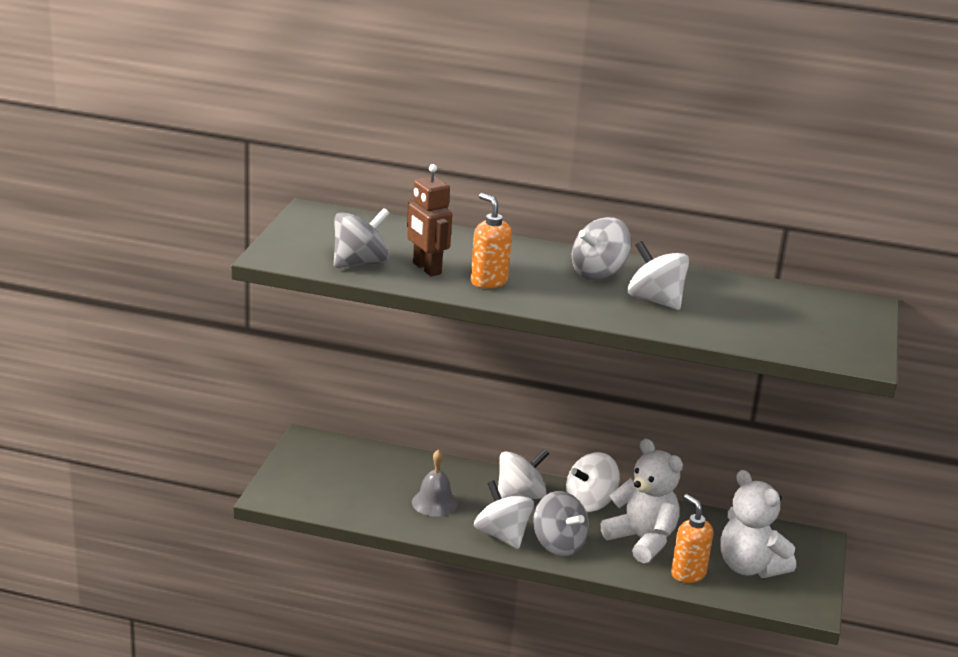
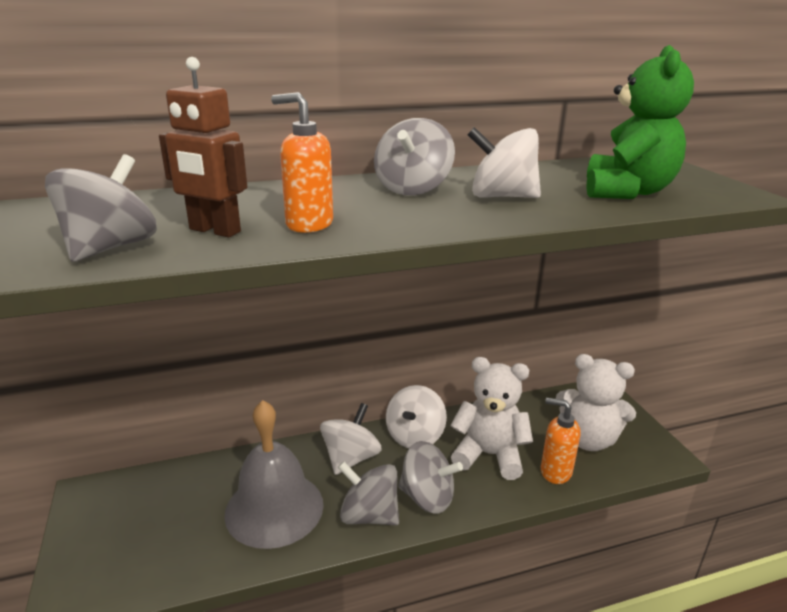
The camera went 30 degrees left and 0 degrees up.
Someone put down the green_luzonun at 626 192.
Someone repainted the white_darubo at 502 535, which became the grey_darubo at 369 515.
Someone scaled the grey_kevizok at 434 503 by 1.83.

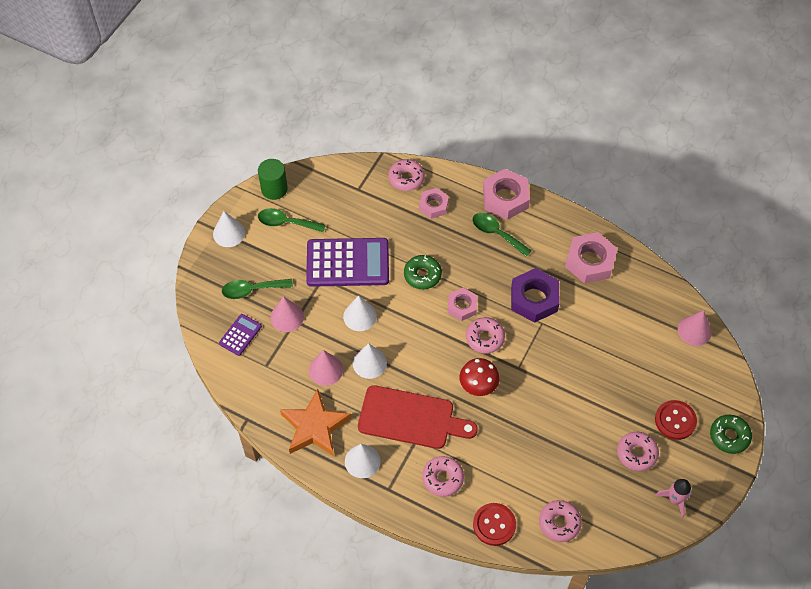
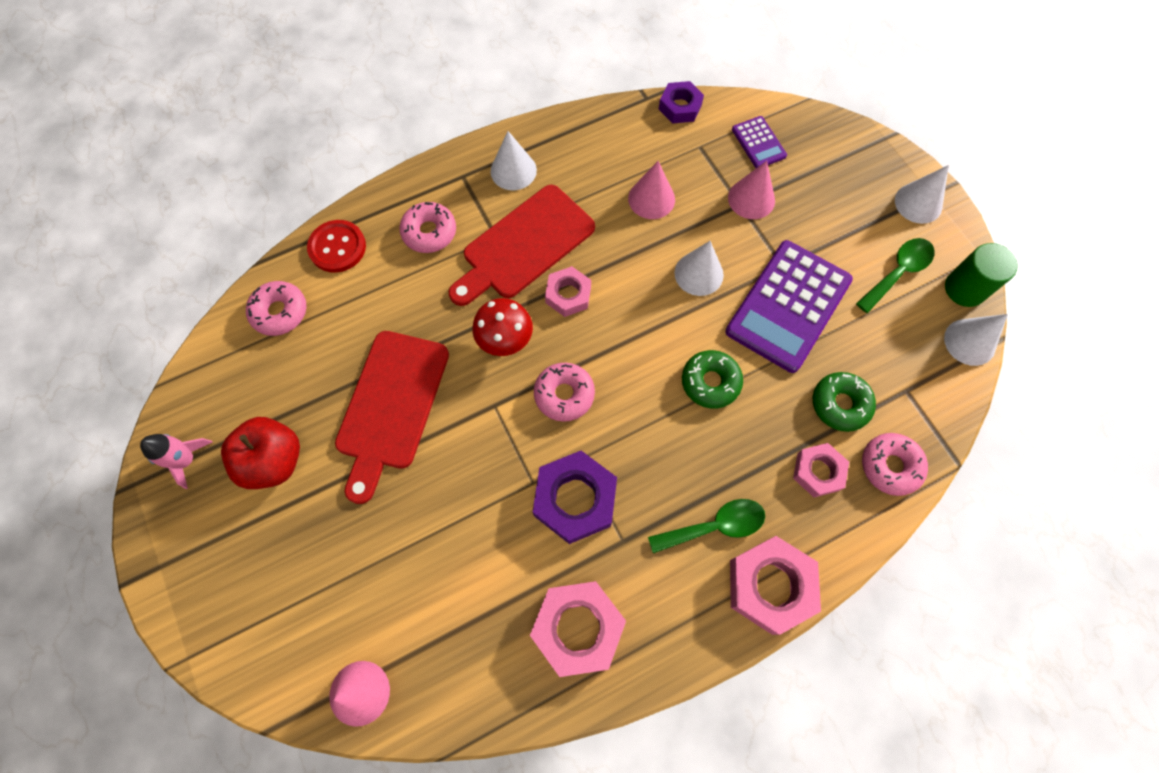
The camera went 125 degrees right and 10 degrees up.
Someone took away the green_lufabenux at 252 290.
Someone took away the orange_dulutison at 315 427.
Someone took away the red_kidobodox at 675 420.
Someone put down the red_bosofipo at 391 406.
Someone put down the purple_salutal at 680 107.
Someone carried the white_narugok from 369 363 to 969 342.
Someone carried the pink_salutal from 462 306 to 568 295.
Someone carried the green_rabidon from 729 436 to 840 404.
Someone swapped the pink_rabidon at 636 453 for the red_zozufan at 274 461.

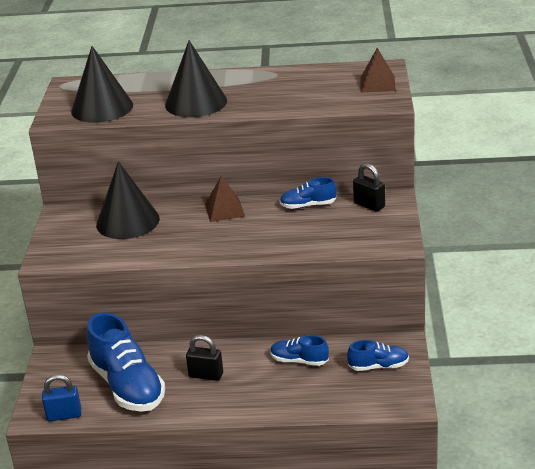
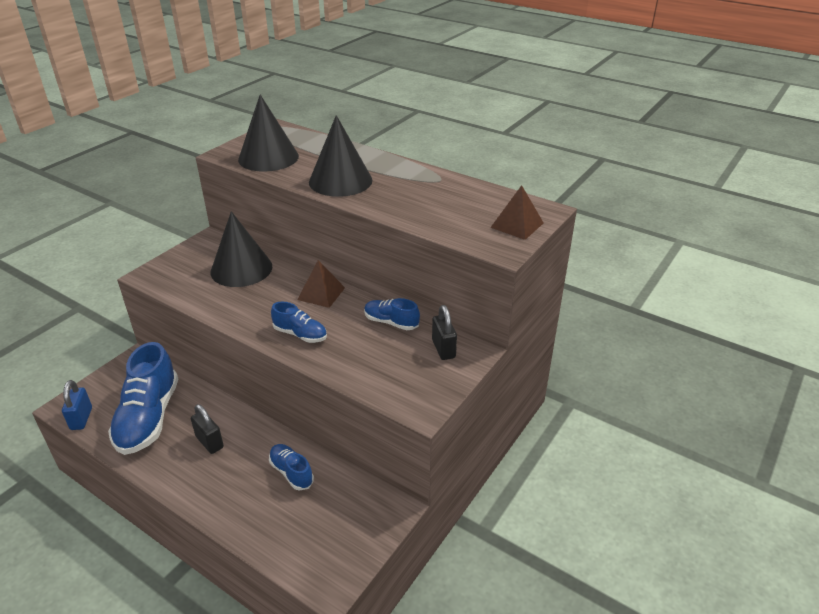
The camera went 30 degrees right and 5 degrees up.
Someone carried the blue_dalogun from 378 366 to 300 334.
Someone rotated the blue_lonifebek at 64 415 by 60 degrees clockwise.

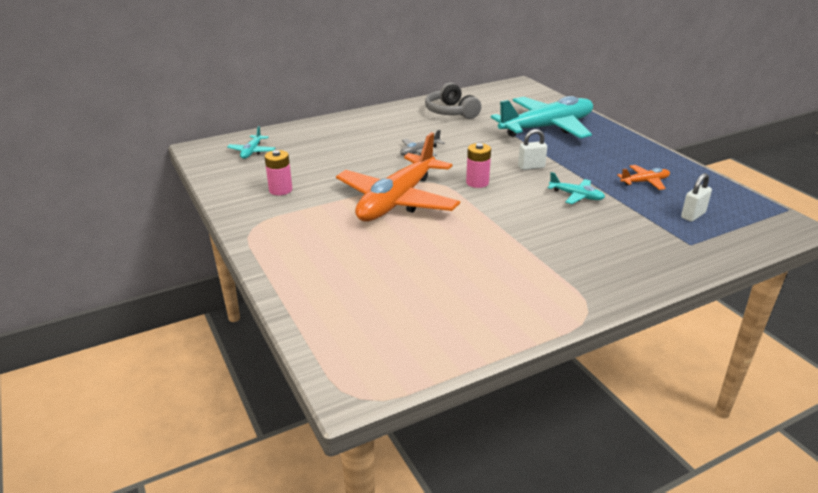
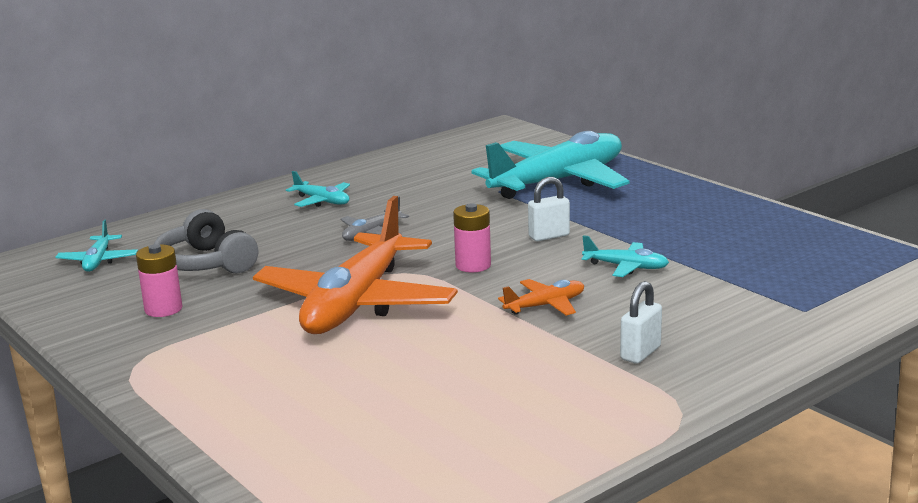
The camera went 10 degrees left and 10 degrees down.
Someone put down the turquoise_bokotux at 322 201.
Someone carried the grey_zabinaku from 451 112 to 206 263.
Someone carried the orange_bokotux from 645 182 to 545 305.
Someone carried the white_lonifebek from 693 215 to 640 353.

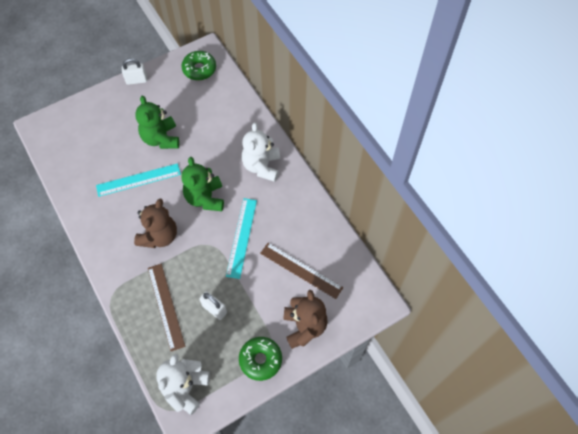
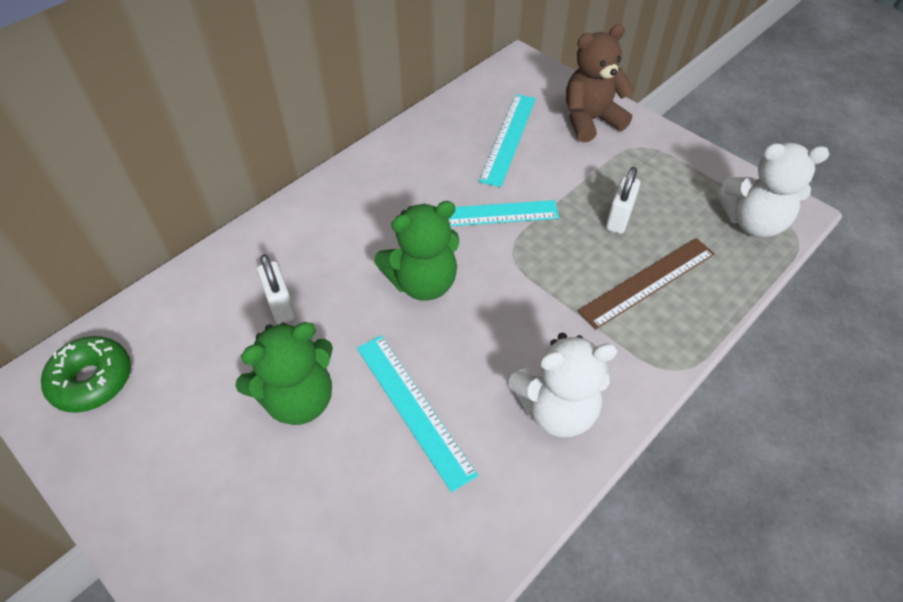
The camera went 105 degrees left and 10 degrees down.
Someone took away the brown_luzonun at 159 236.
Someone took away the green_rabidon at 260 360.
Someone carried the white_lonifebek from 136 80 to 281 306.
Someone carried the white_luzonun from 261 166 to 556 409.
Someone repainted the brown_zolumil at 301 270, which became the turquoise_zolumil at 509 138.

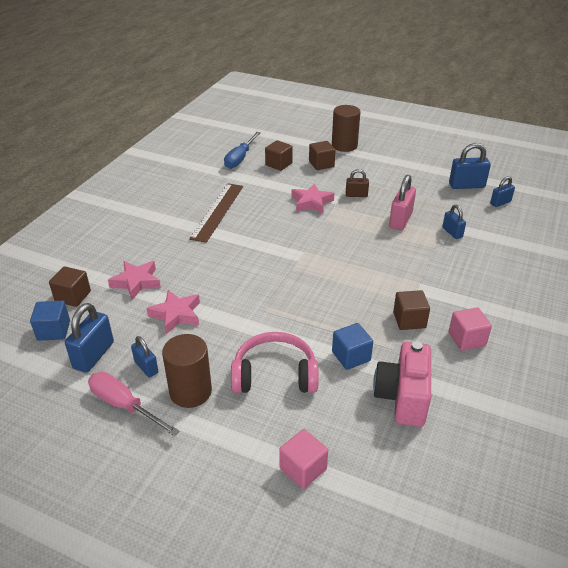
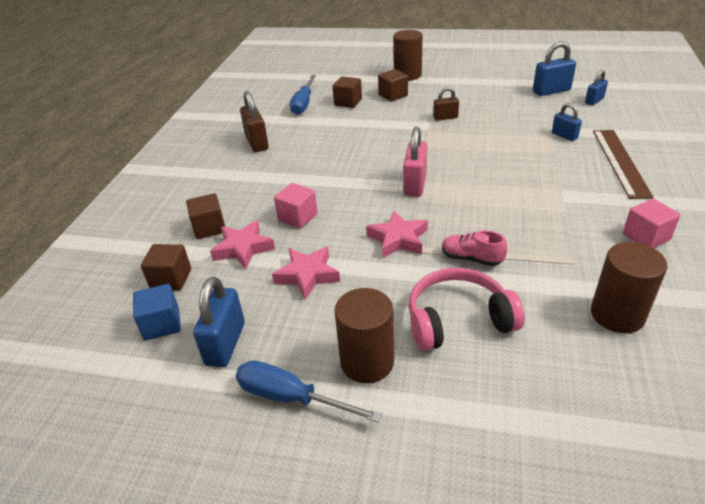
The camera went 10 degrees left and 0 degrees up.
Someone took away the blue_lonifebek at 146 367.
Someone took away the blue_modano at 351 356.
Someone put down the brown_lonifebek at 257 143.
Someone put down the pink_dalogun at 471 258.
Someone carried the brown_zolumil from 217 211 to 620 162.
Someone carried the pink_modano from 303 468 to 298 217.
Someone carried the pink_dulutison from 311 202 to 398 239.
Someone carried the pink_lonifebek from 400 220 to 415 184.
Someone carried the brown_modano from 409 320 to 209 228.
Someone swapped the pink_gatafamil at 402 398 for the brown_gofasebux at 617 315.
Someone repainted the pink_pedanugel at 124 405, which became the blue_pedanugel at 291 398.

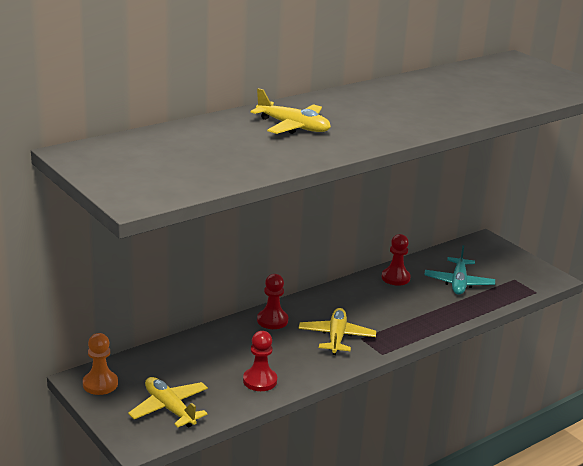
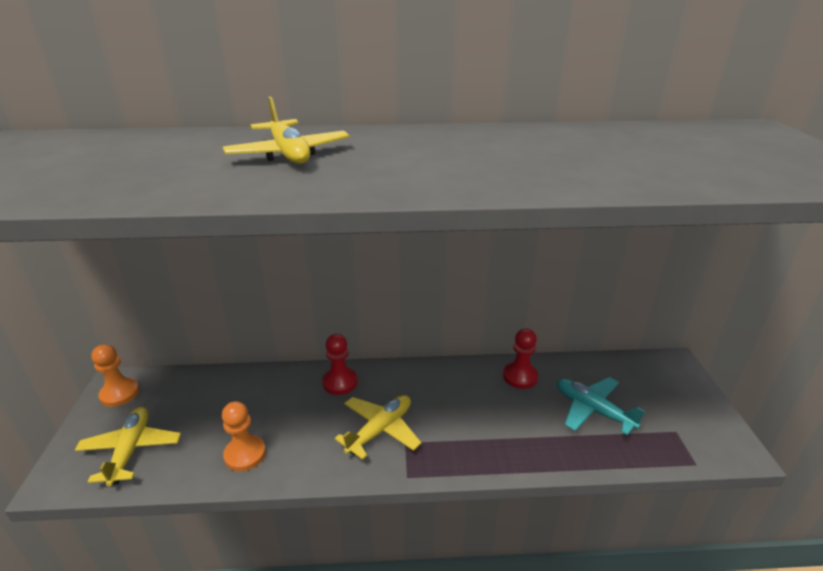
The camera went 35 degrees right and 5 degrees up.
Someone repainted the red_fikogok at 260 381, which became the orange_fikogok at 245 454.
Someone rotated the turquoise_bokotux at 458 283 by 90 degrees clockwise.

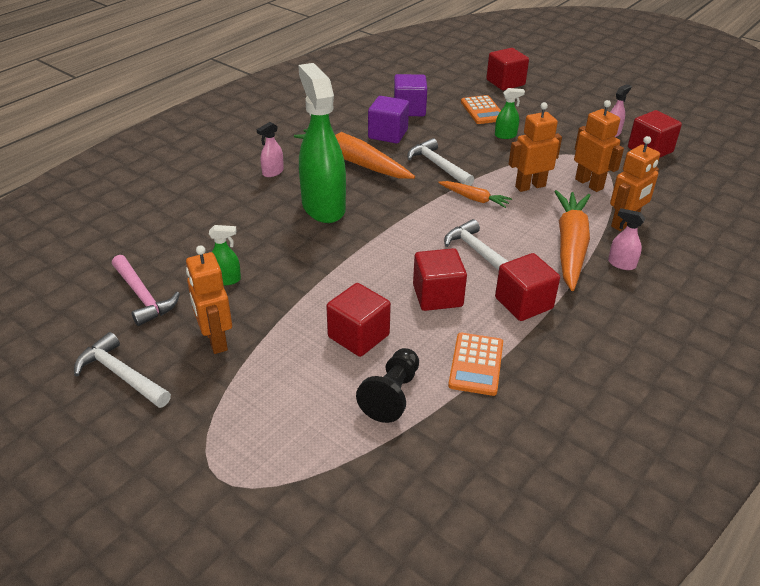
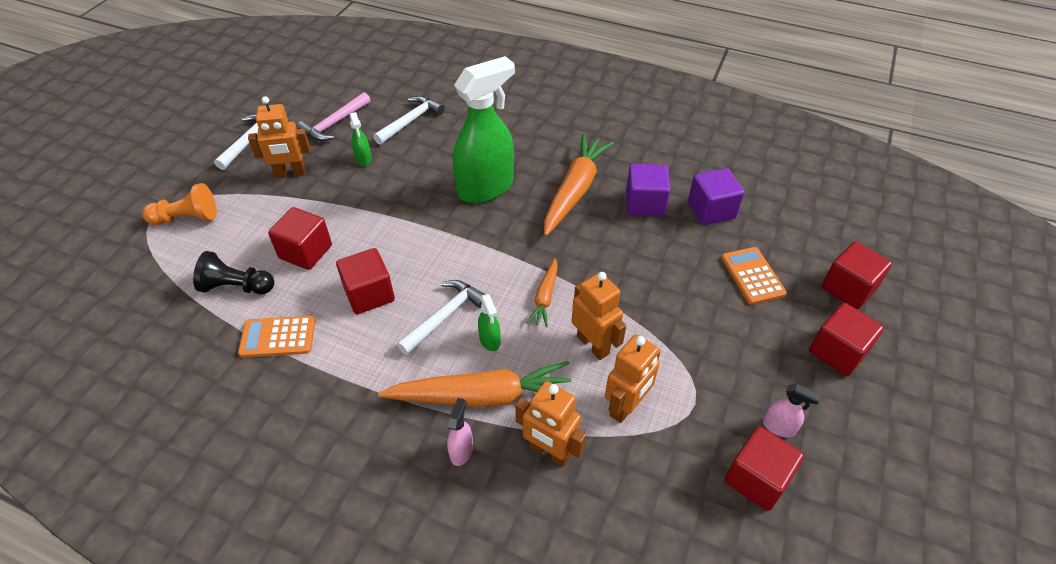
The camera went 75 degrees right and 10 degrees up.
Someone took away the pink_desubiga at 272 172.
Someone put down the orange_fikogok at 187 218.
Someone carried the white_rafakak from 438 165 to 411 121.
Someone carried the green_desubiga from 505 135 to 490 340.
Someone carried the red_modano from 523 303 to 837 352.
Someone rotated the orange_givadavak at 215 340 by 150 degrees counterclockwise.
Someone rotated the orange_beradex at 482 110 by 105 degrees clockwise.

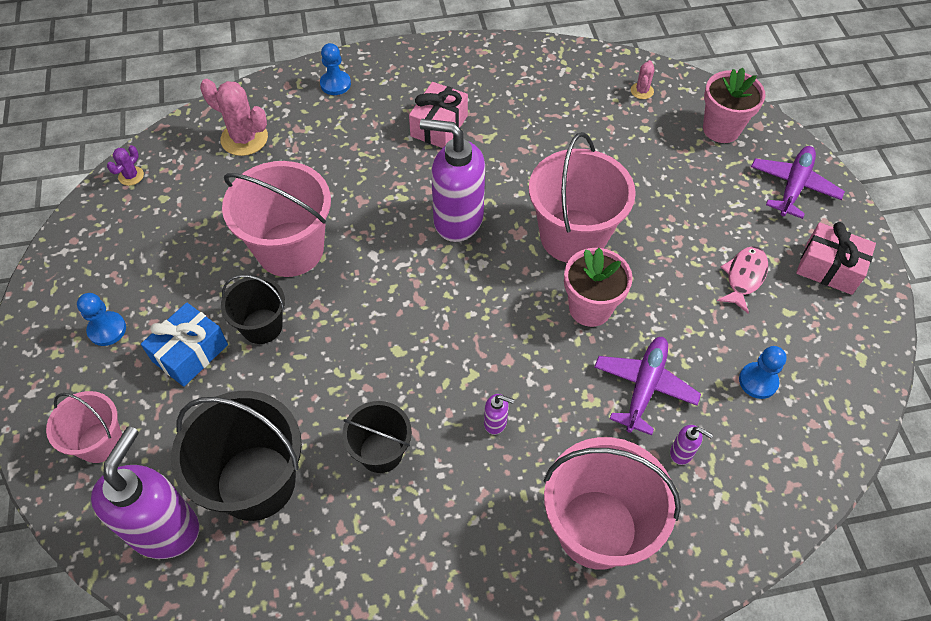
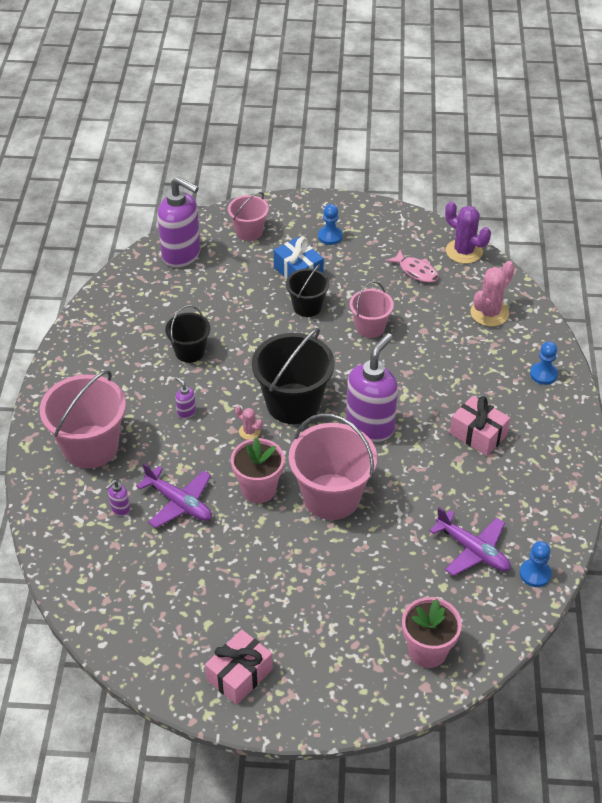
The camera went 105 degrees right and 10 degrees down.
Someone carried the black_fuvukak from 256 482 to 293 403.
Someone carried the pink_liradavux from 642 91 to 249 431.
Someone carried the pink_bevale from 744 277 to 416 271.
Someone carried the blue_fikogok from 758 381 to 535 574.
Someone carried the purple_bokotux from 793 186 to 473 550.
Someone rotated the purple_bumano at 495 422 by 105 degrees clockwise.
Someone scaled the purple_liradavux at 131 176 by 1.93.
Someone scaled the pink_fuvukak at 290 249 by 0.57.

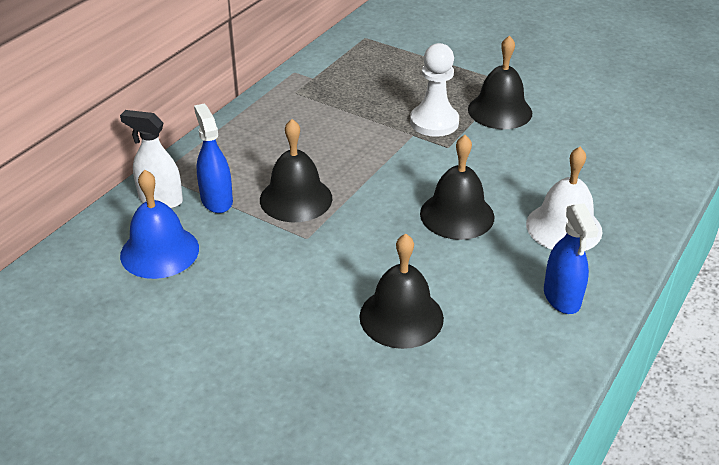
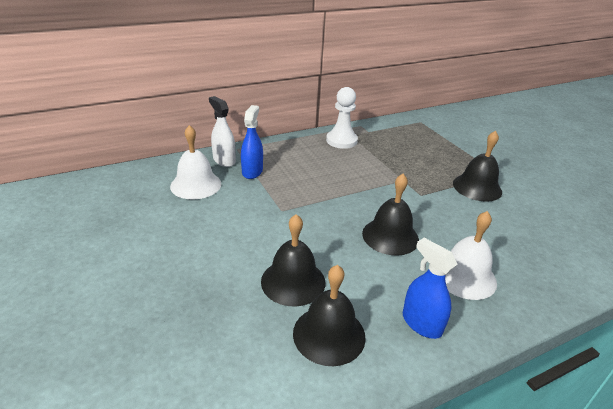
The camera went 30 degrees right and 5 degrees down.
Someone carried the black_kevizok from 296 199 to 329 334.
Someone carried the white_fikogok from 434 122 to 341 141.
Someone repainted the blue_kevizok at 159 251, which became the white_kevizok at 196 185.
Someone rotated the blue_desubiga at 562 297 by 120 degrees clockwise.

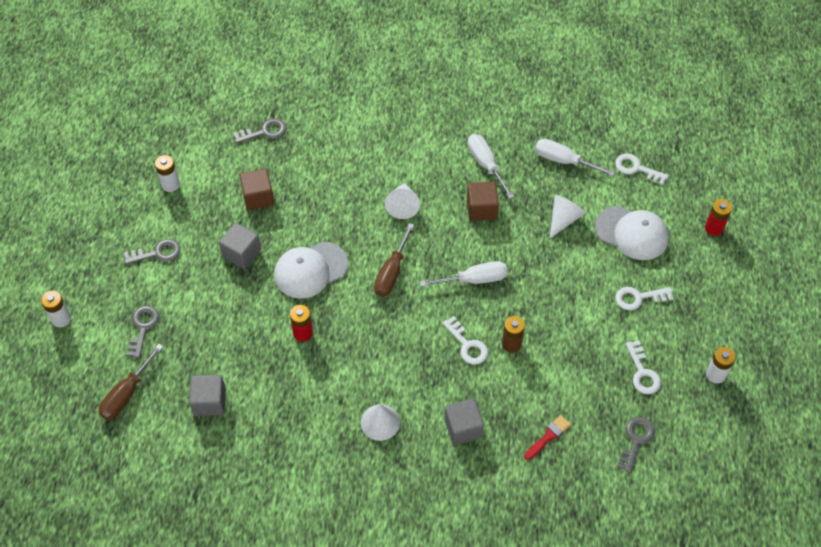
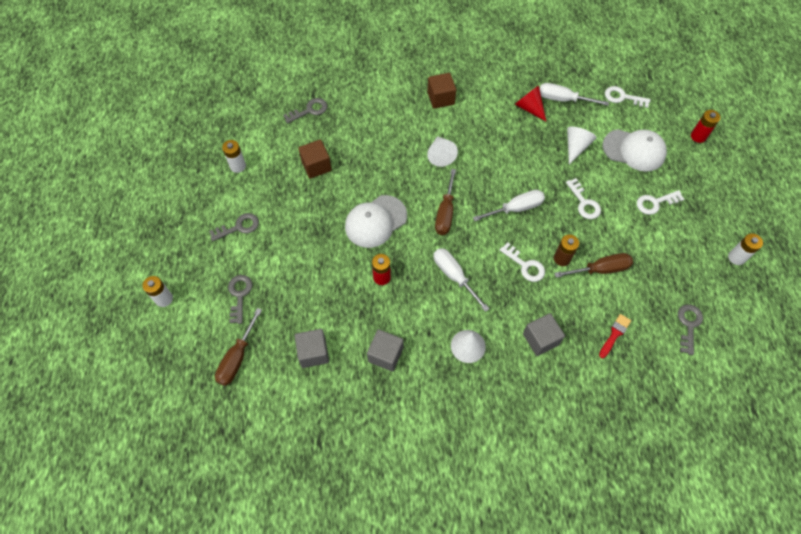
The camera went 10 degrees left and 5 degrees up.
Someone put down the red_narugok at 529 108.
Someone put down the brown_pedanugel at 600 269.
Someone carried the grey_modano from 241 253 to 385 355.
Someone carried the white_pedanugel from 485 164 to 454 276.
Someone carried the brown_modano from 481 209 to 440 98.
Someone carried the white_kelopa from 642 372 to 584 203.

